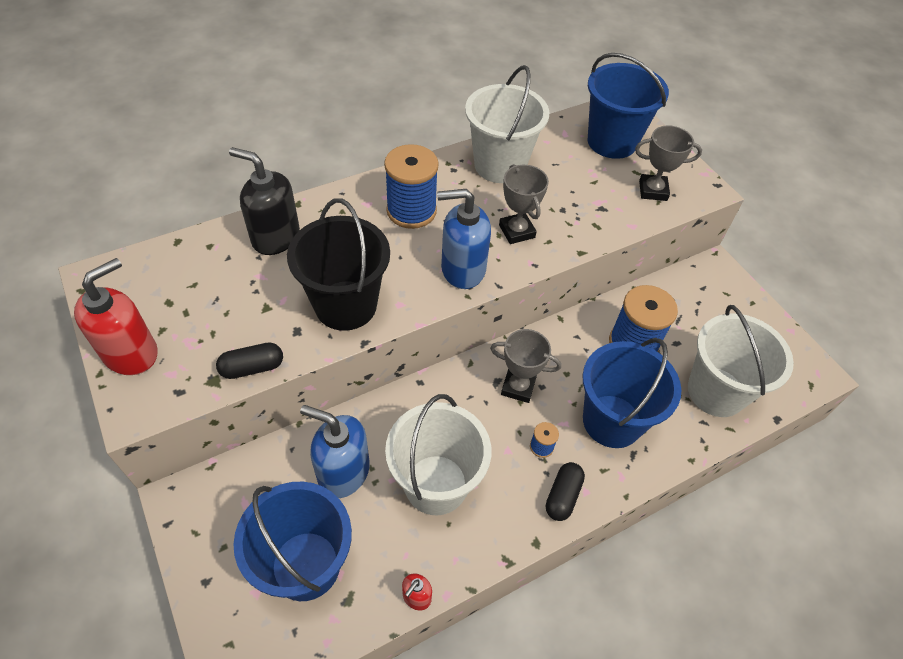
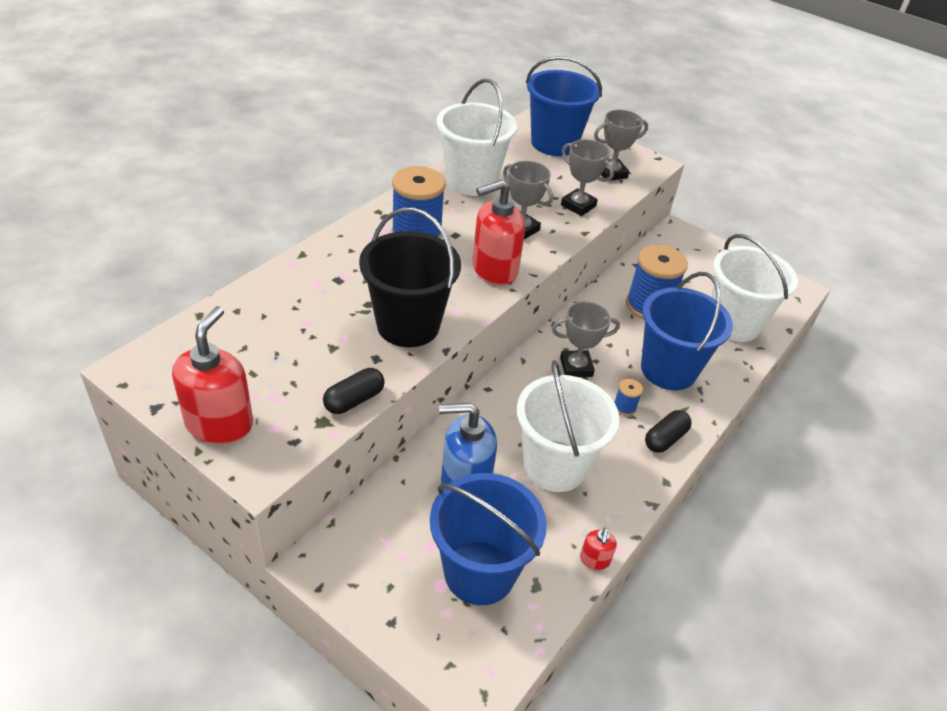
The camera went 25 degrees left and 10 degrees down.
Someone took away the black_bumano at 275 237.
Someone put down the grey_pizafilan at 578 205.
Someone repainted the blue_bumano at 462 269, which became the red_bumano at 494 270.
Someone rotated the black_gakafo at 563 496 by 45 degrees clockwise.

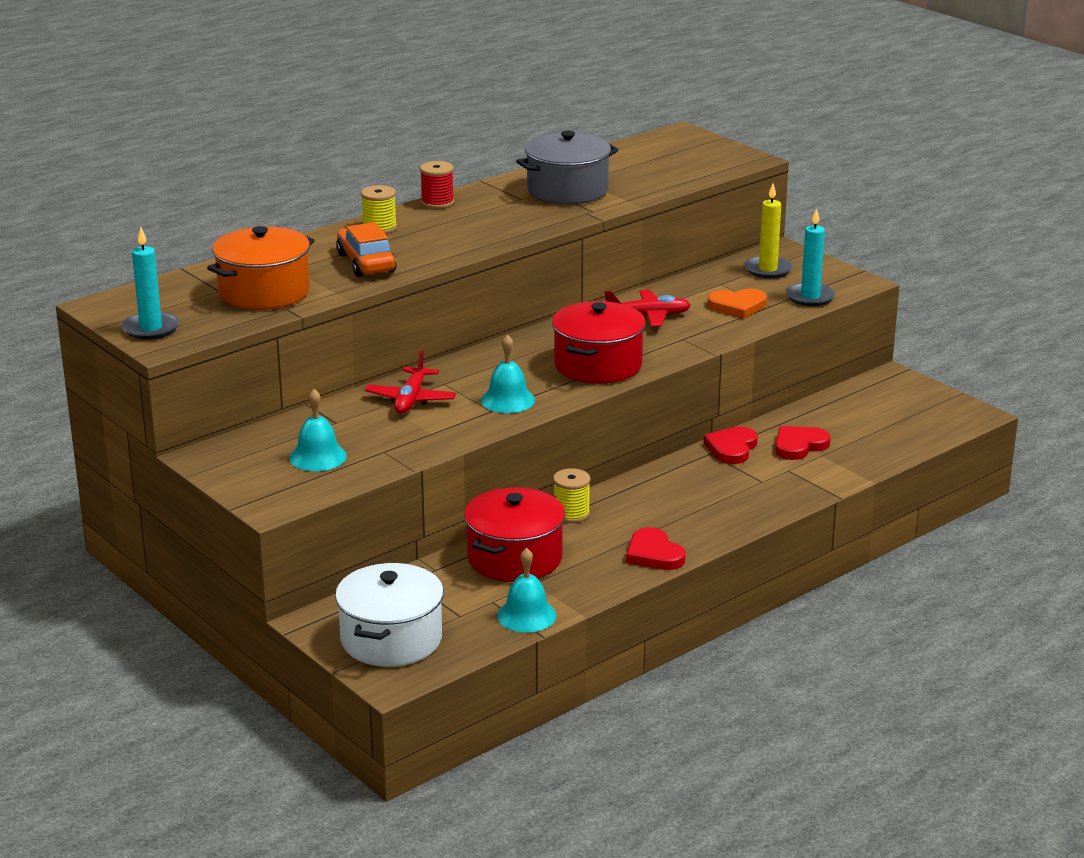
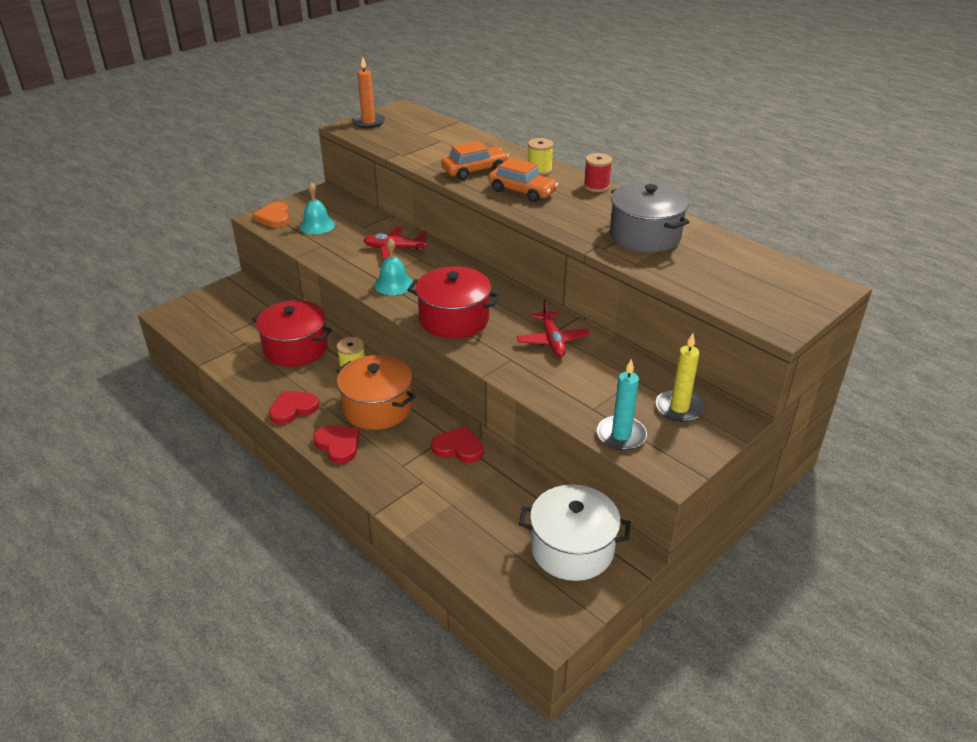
The camera went 85 degrees right and 10 degrees up.
Someone took away the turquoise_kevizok at 526 615.
Someone put down the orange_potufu at 522 191.
Someone carried the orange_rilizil from 264 292 to 377 408.
Someone carried the white_rilizil from 391 639 to 572 549.
Someone carried the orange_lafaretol from 737 306 to 274 217.
Someone carried the red_lafaretol from 799 445 to 338 445.
Someone repainted the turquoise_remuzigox at 151 329, which became the orange_remuzigox at 368 122.

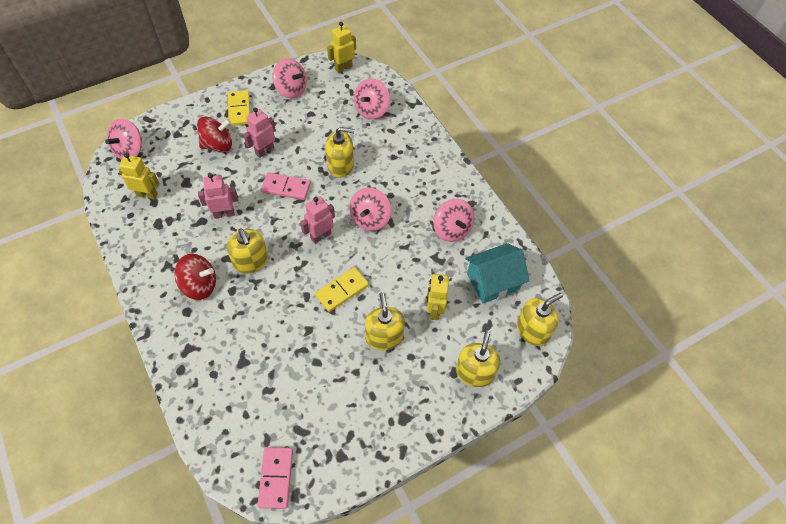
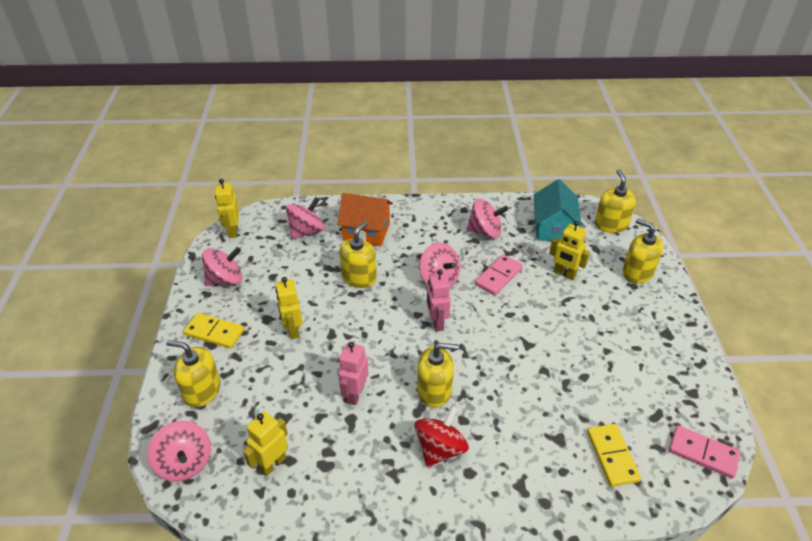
The camera went 60 degrees left and 15 degrees down.
Someone took away the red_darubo at 218 145.
Someone put down the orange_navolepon at 366 232.
Someone carried the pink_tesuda from 286 188 to 498 276.
Someone carried the yellow_tesuda from 342 290 to 612 456.
Someone carried the yellow_bumano from 384 336 to 202 390.
Someone repainted the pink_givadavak at 264 151, which became the yellow_givadavak at 293 330.
Someone rotated the pink_darubo at 371 110 by 105 degrees counterclockwise.

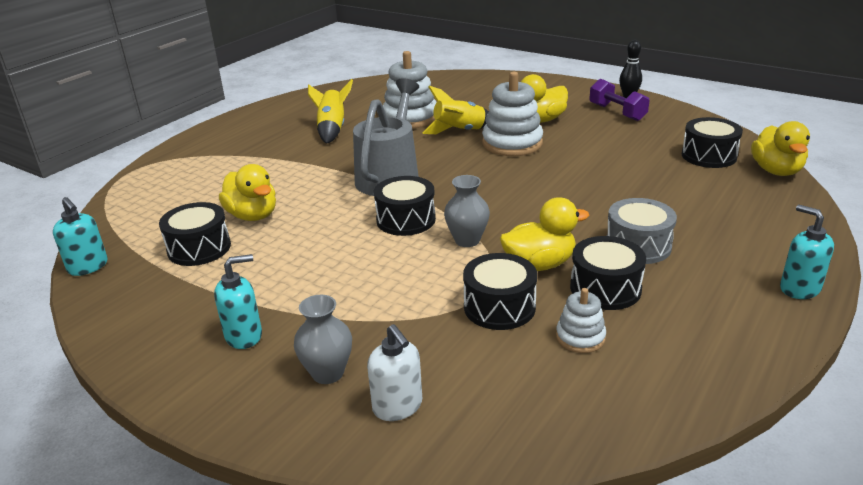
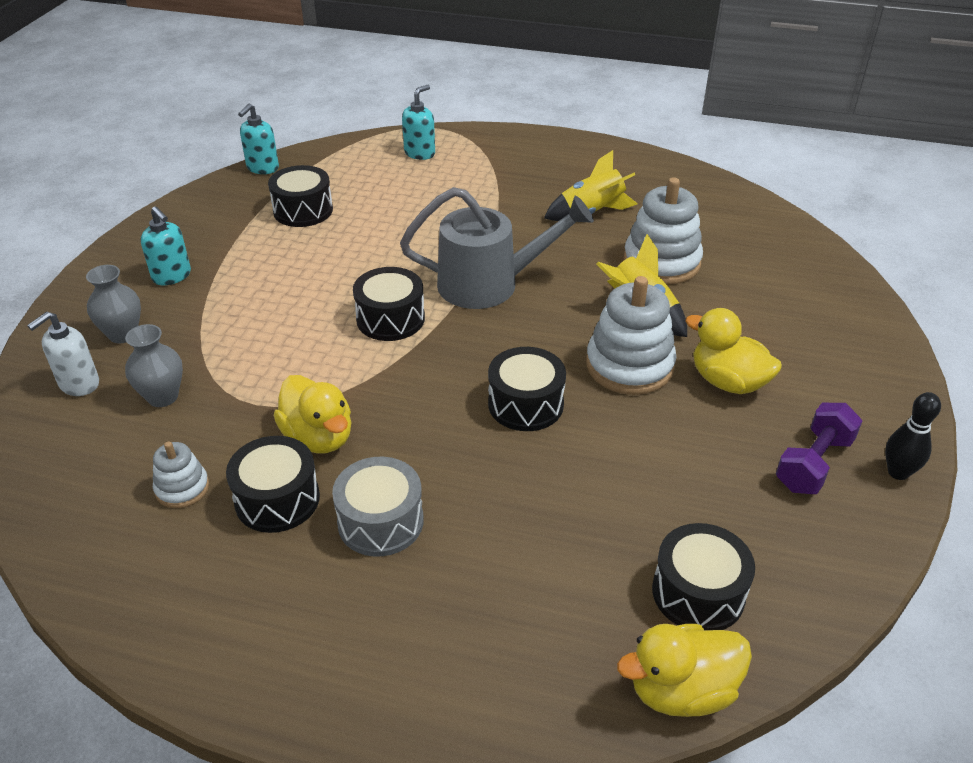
The camera went 70 degrees right and 10 degrees up.
Someone took away the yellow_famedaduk at 253 215.
Someone carried the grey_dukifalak from 467 240 to 163 397.
Someone carried the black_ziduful from 499 307 to 525 404.
Someone carried the turquoise_bumano from 799 288 to 420 153.

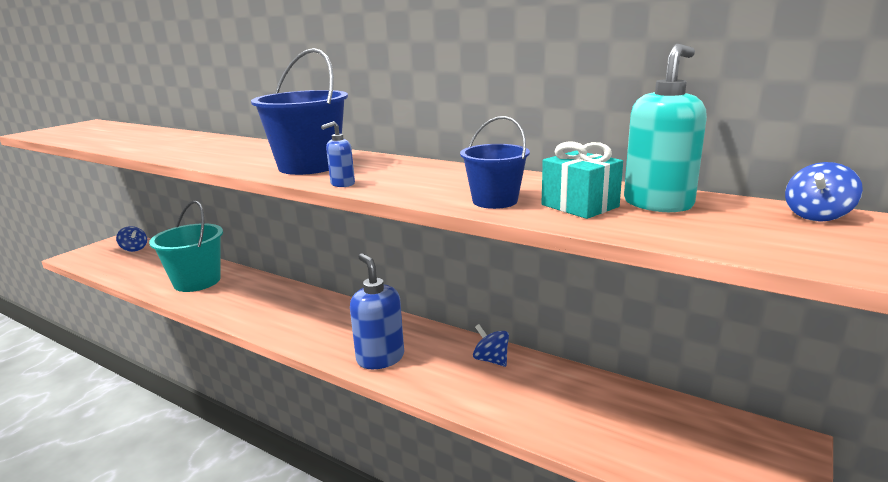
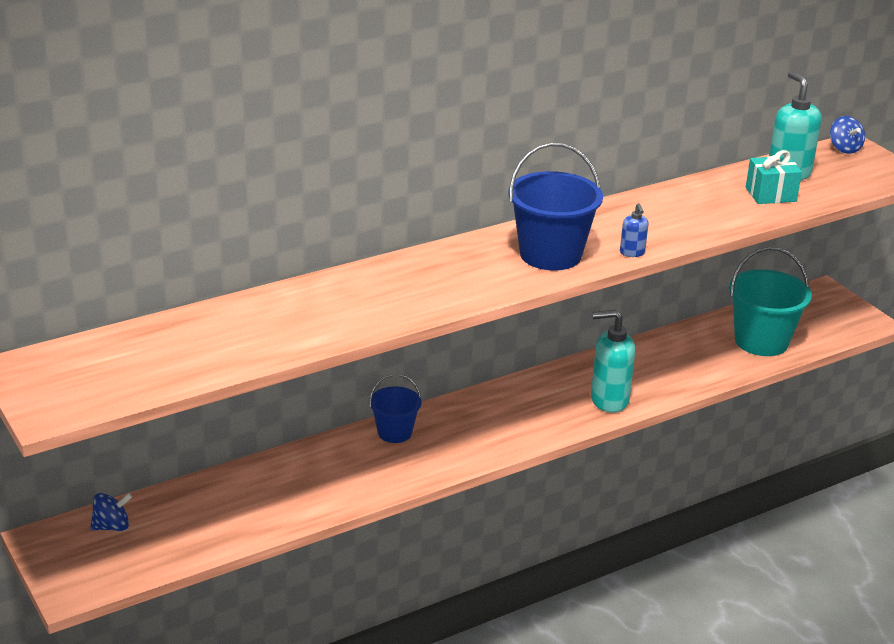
The camera went 65 degrees left and 10 degrees up.
Someone took away the blue_darubo at 491 360.
Someone carried the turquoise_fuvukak from 197 281 to 761 341.
Someone carried the blue_fuvukak from 495 201 to 394 432.
Someone repainted the blue_bumano at 380 358, which became the turquoise_bumano at 609 400.

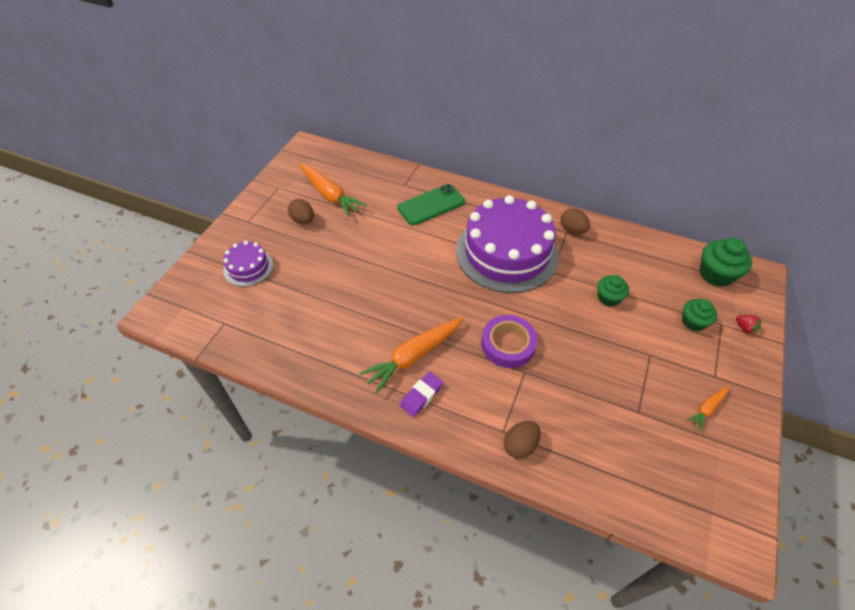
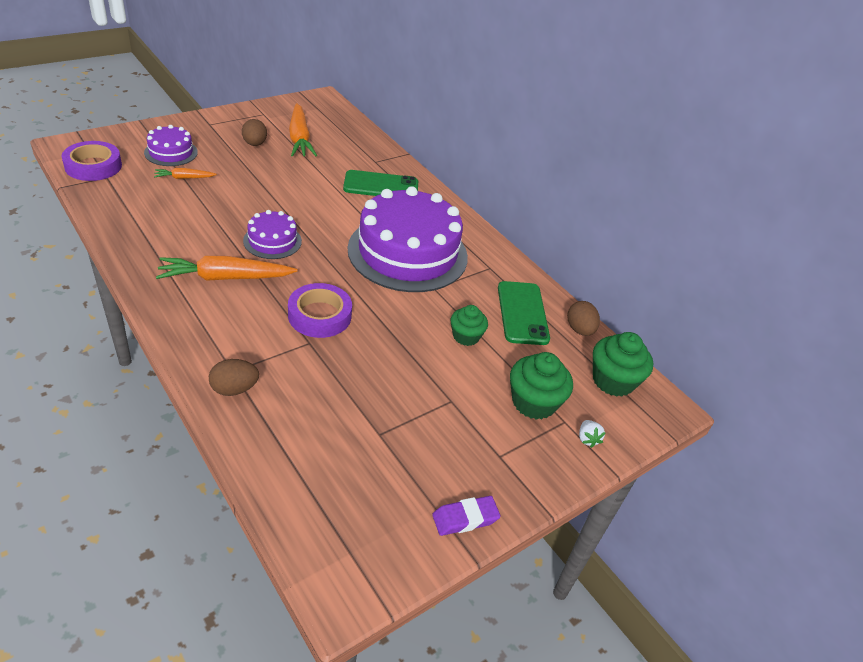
The camera went 25 degrees right and 10 degrees down.
Someone put down the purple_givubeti at 93 166.
Someone put down the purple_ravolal at 272 241.
Someone put down the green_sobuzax at 522 313.
Someone carried the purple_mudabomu from 421 396 to 465 518.
Someone carried the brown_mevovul from 572 230 to 579 330.
Someone carried the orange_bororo from 707 409 to 184 178.
Someone repainted the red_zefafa at 744 328, which became the white_zefafa at 587 439.
Someone scaled the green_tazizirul at 693 322 by 1.54.

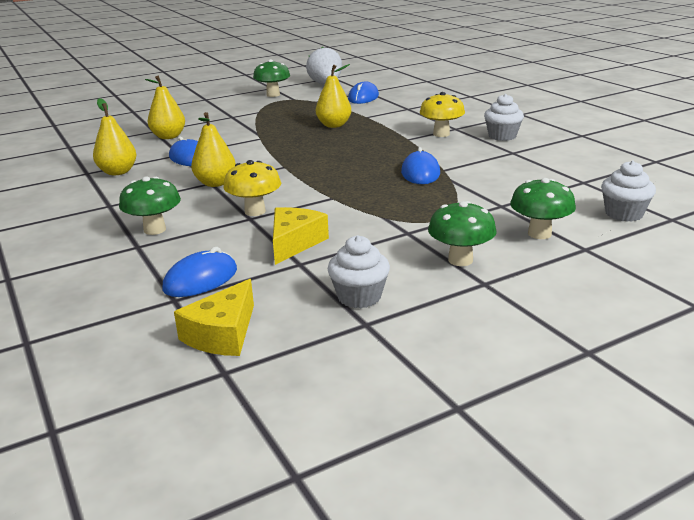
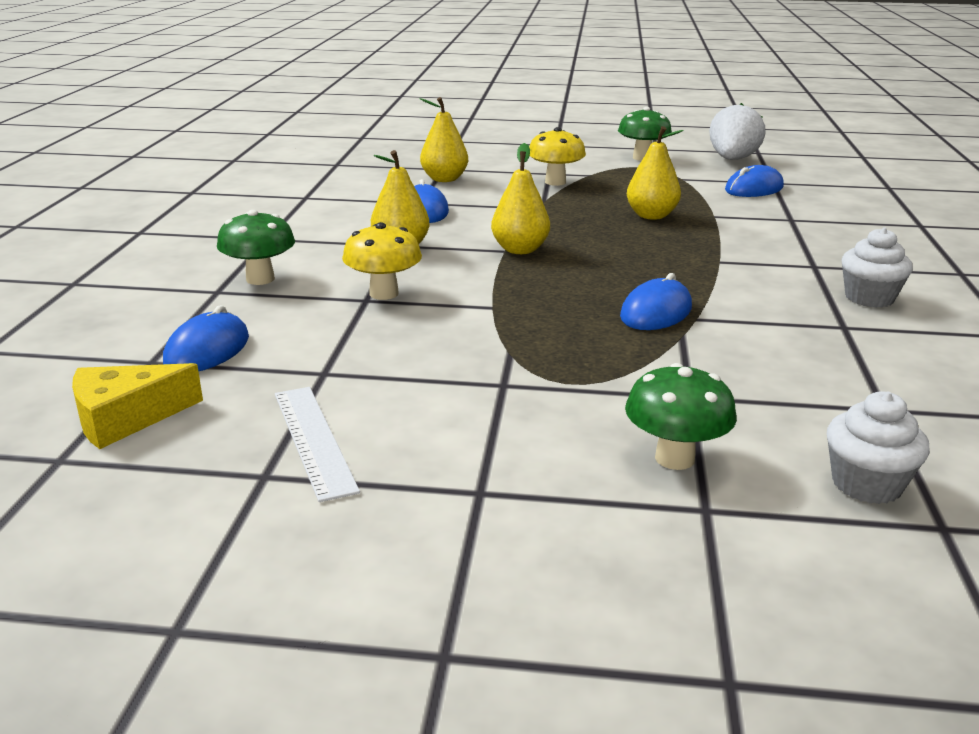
The camera went 35 degrees right and 0 degrees up.
Someone took away the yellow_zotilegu at 294 243.
Someone took away the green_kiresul at 460 260.
Someone carried the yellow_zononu from 118 172 to 520 250.
Someone carried the yellow_kiresul from 441 134 to 555 182.
Someone swapped the white_tazizirul at 359 297 for the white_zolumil at 313 440.
Someone rotated the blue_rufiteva at 200 279 by 60 degrees counterclockwise.

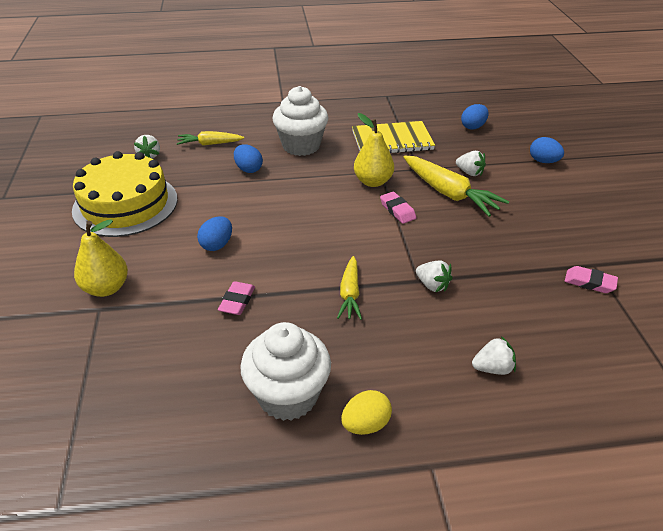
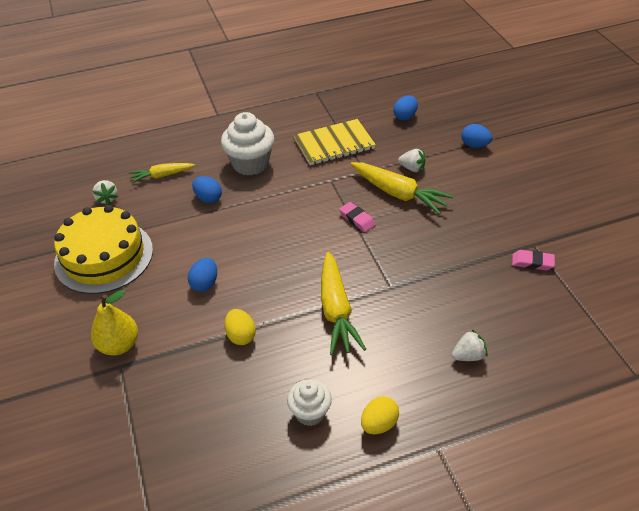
The camera went 10 degrees left and 5 degrees up.
Someone took away the yellow_zononu at 373 181.
Someone took away the white_zefafa at 432 285.
Someone swapped the pink_mudabomu at 237 301 for the yellow_mevovul at 241 335.
Someone scaled the white_tazizirul at 288 395 by 0.61.
Someone scaled the yellow_bororo at 350 294 by 1.66.

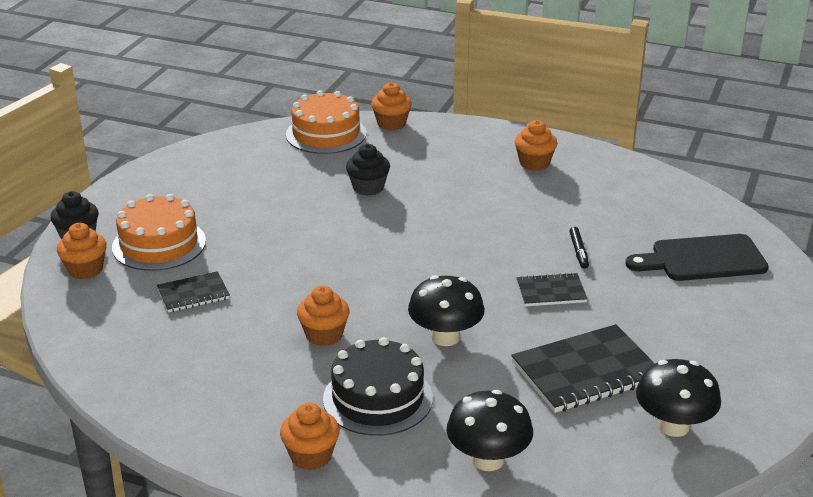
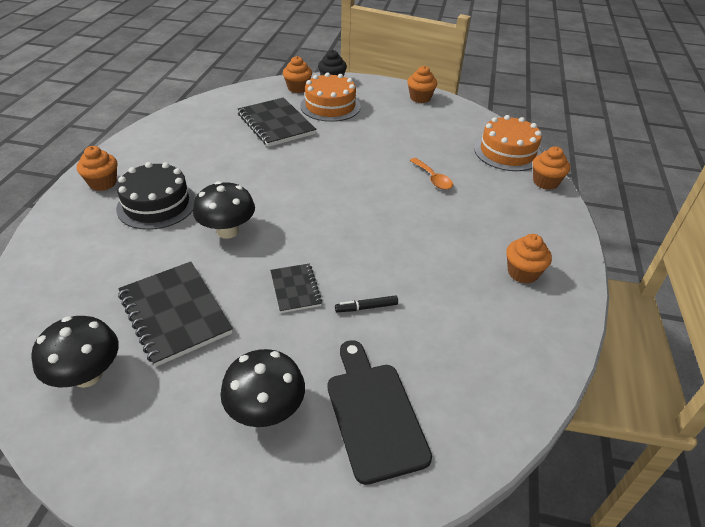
The camera went 80 degrees right and 10 degrees up.
Someone carried the orange_tazizirul from 324 335 to 420 98.
Someone carried the black_kiresul from 488 460 to 266 410.
Someone swapped the black_tazizirul at 368 187 for the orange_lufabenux at 433 179.
Someone scaled the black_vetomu at 193 294 by 1.80.

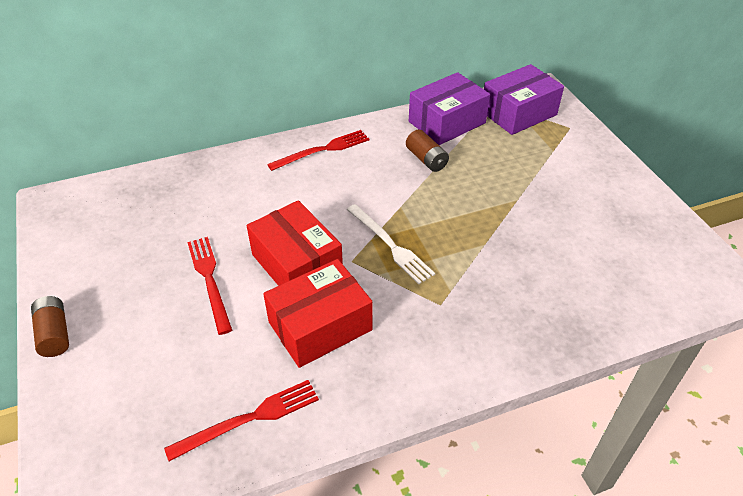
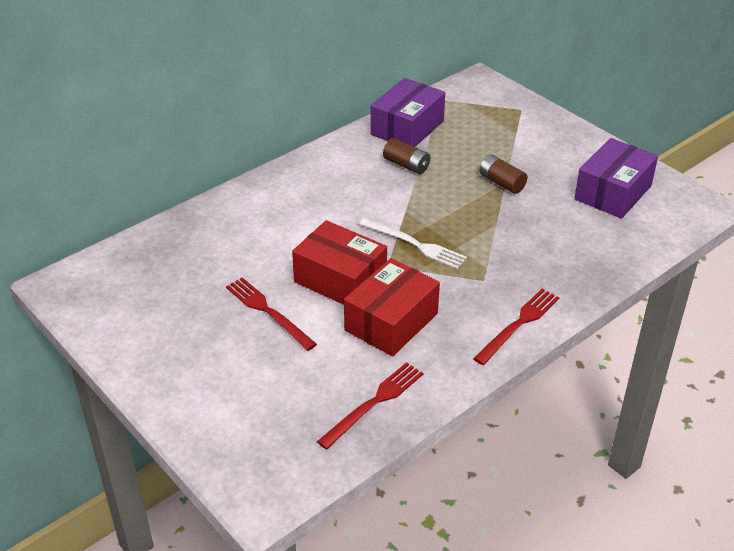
The camera went 20 degrees left and 5 degrees down.
Someone carried the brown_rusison from 54 334 to 501 183.
Someone carried the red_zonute from 322 150 to 518 324.
Someone carried the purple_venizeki from 518 113 to 613 192.

